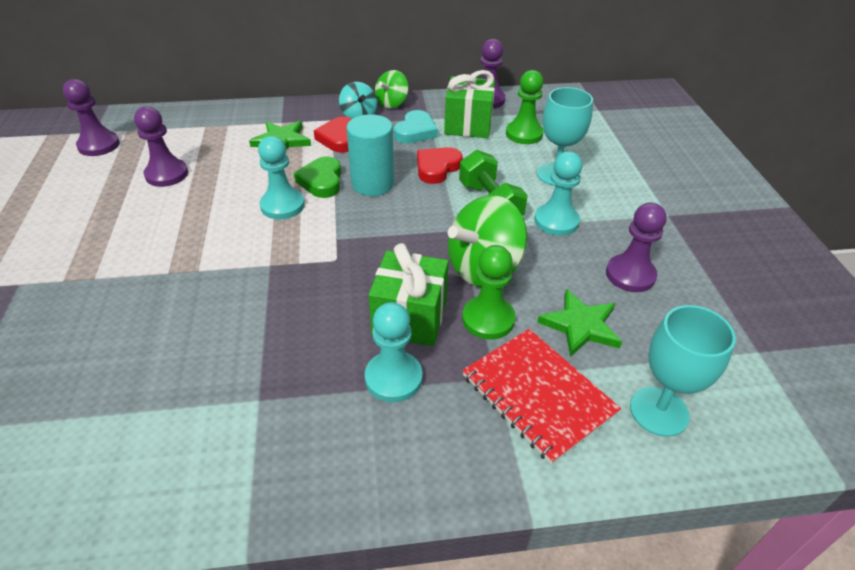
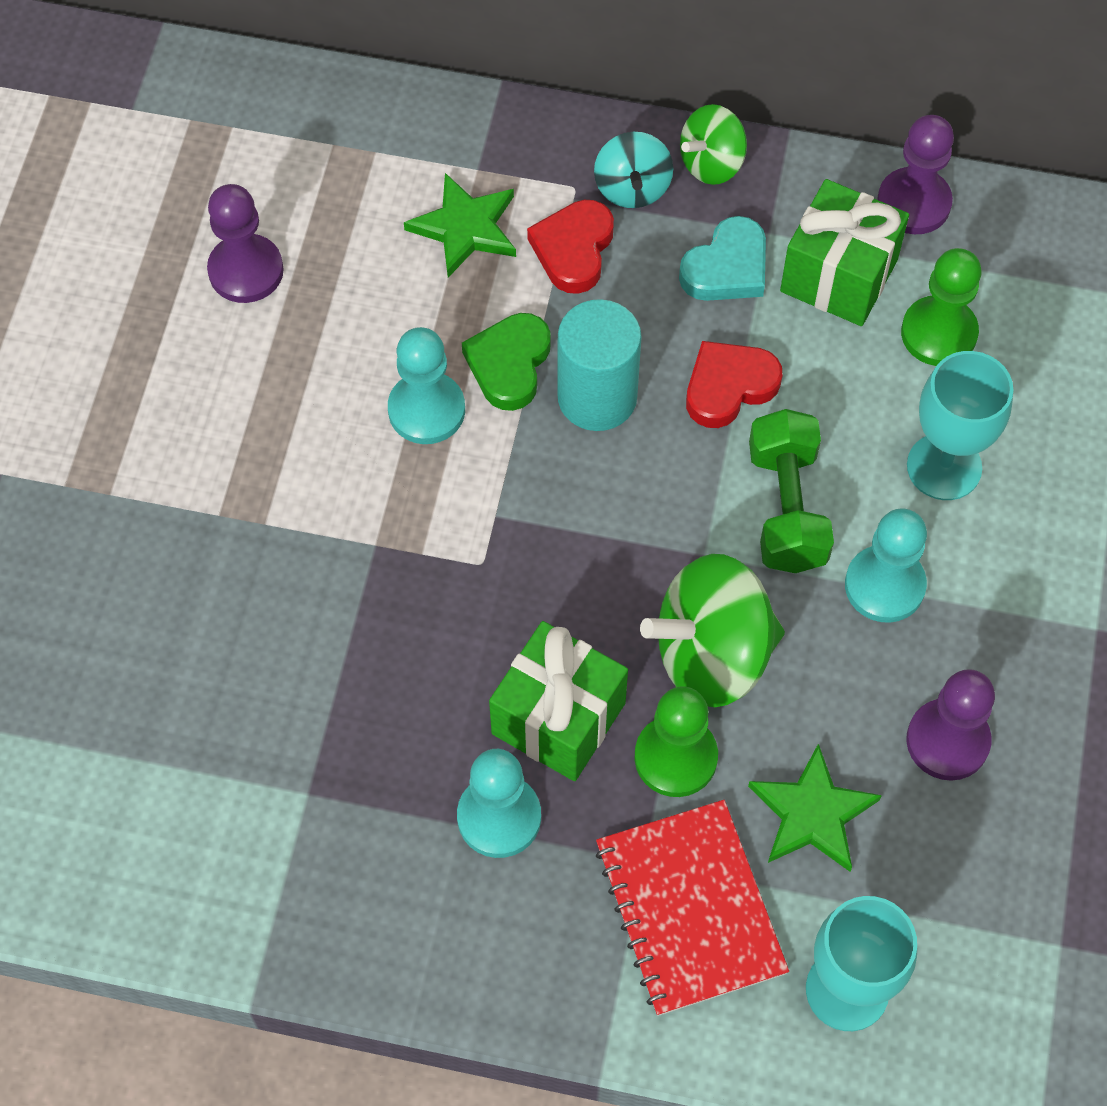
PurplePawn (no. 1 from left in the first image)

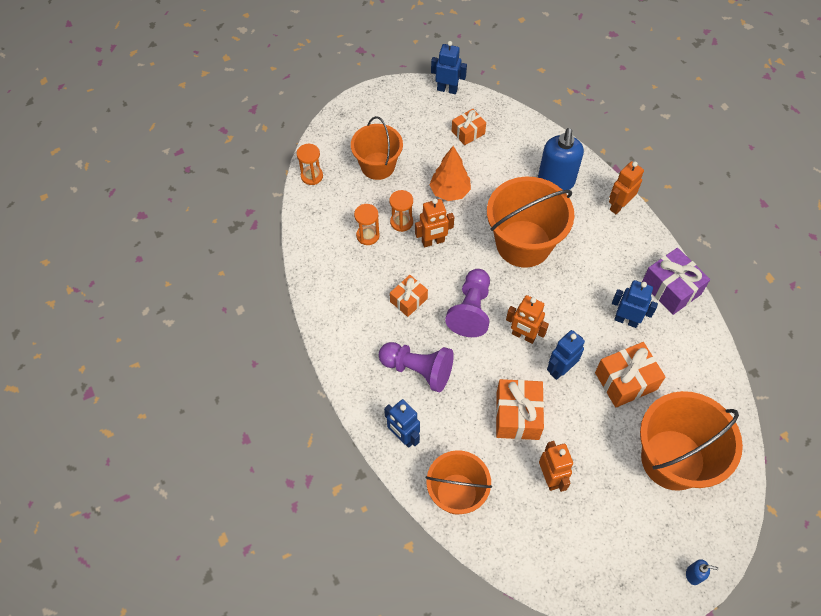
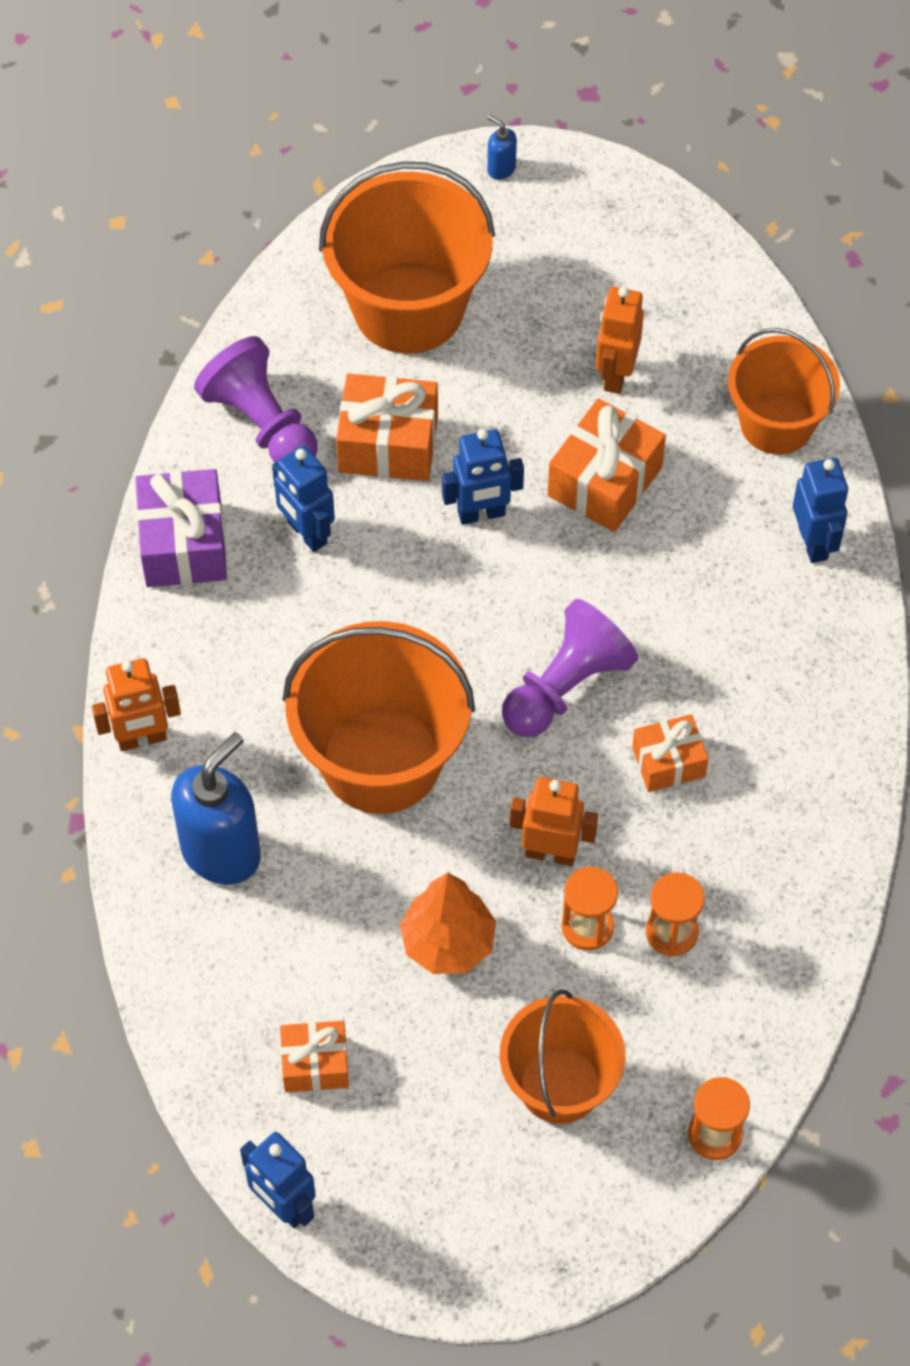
OrangeRobot (no. 2 from left in the first image)
PurplePawn (no. 1 from left)

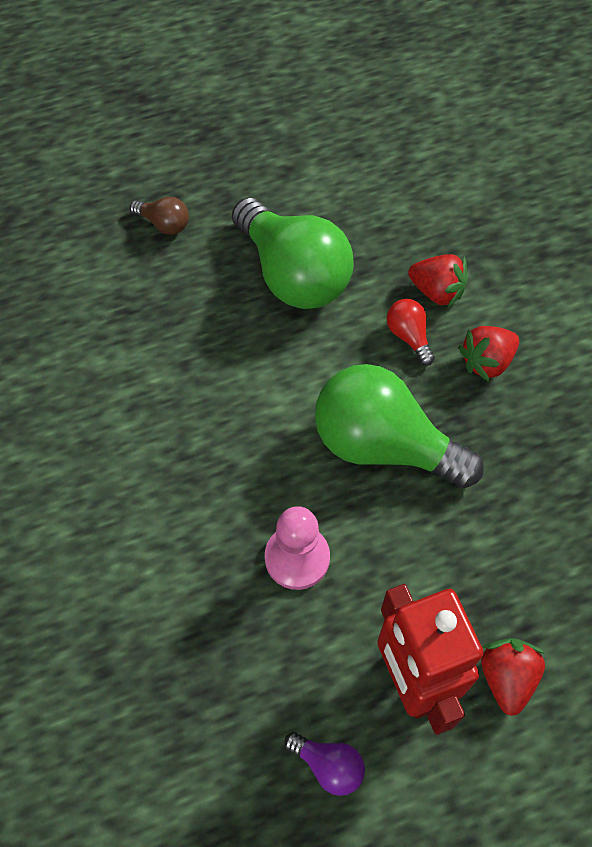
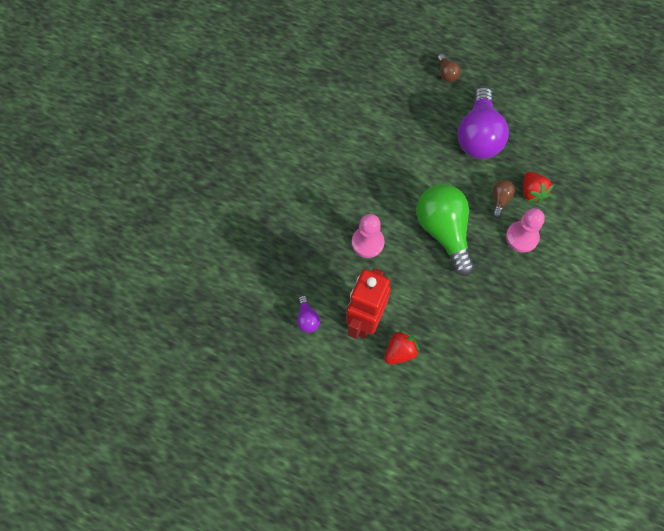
PurpleLightBulb (no. 2 from left)
BrownLightBulb (no. 2 from left)
PinkPawn (no. 2 from left)

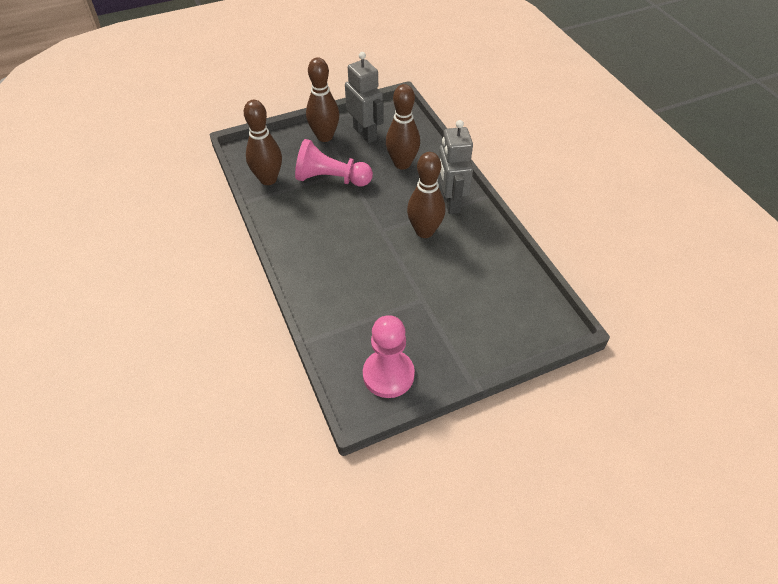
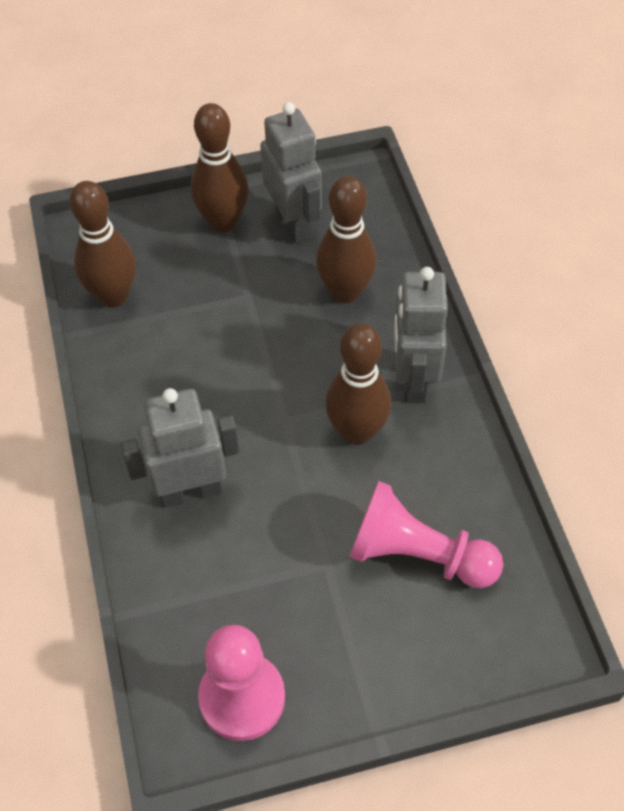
PinkPawn (no. 2 from left)
GreyRobot (no. 1 from left)

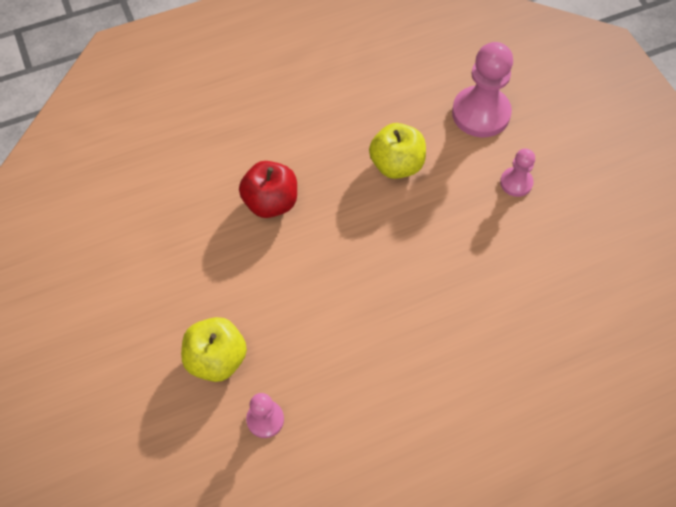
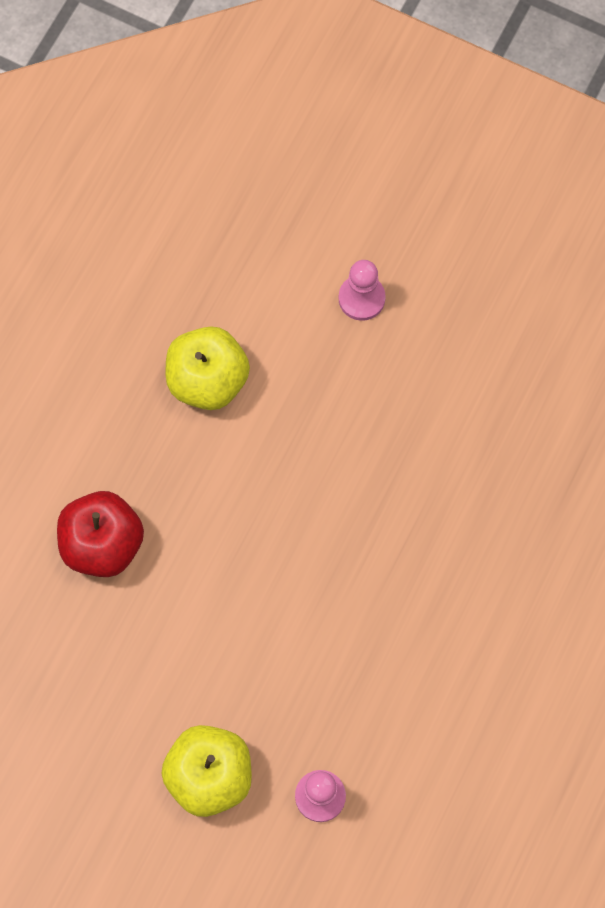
PinkPawn (no. 2 from left in the first image)

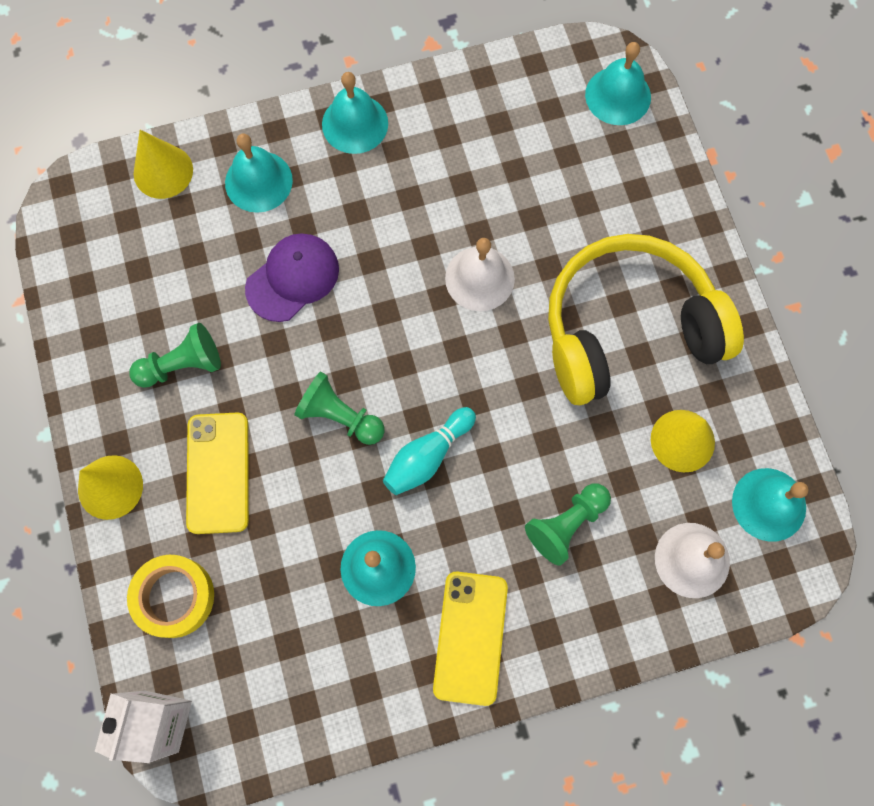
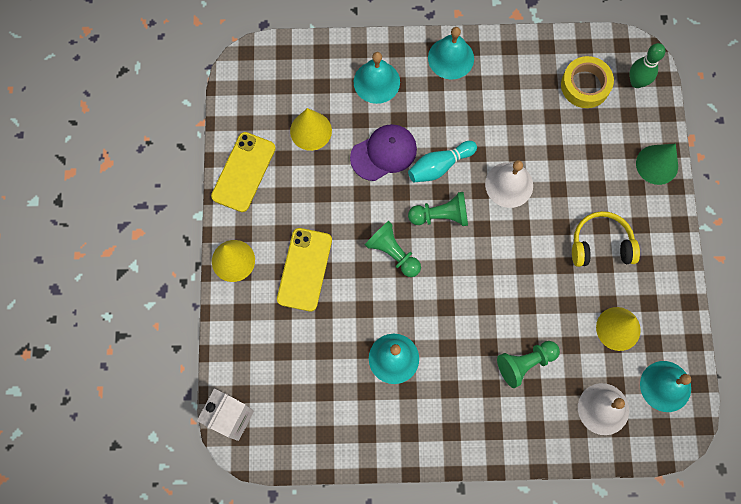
GreenBowlingPin
YellowCone (no. 2 from left)
YellowHeadphones
GreenPawn (no. 2 from left)
TurquoiseBowlingPin
YellowTape
YellowPhone (no. 1 from left)
GreenCone

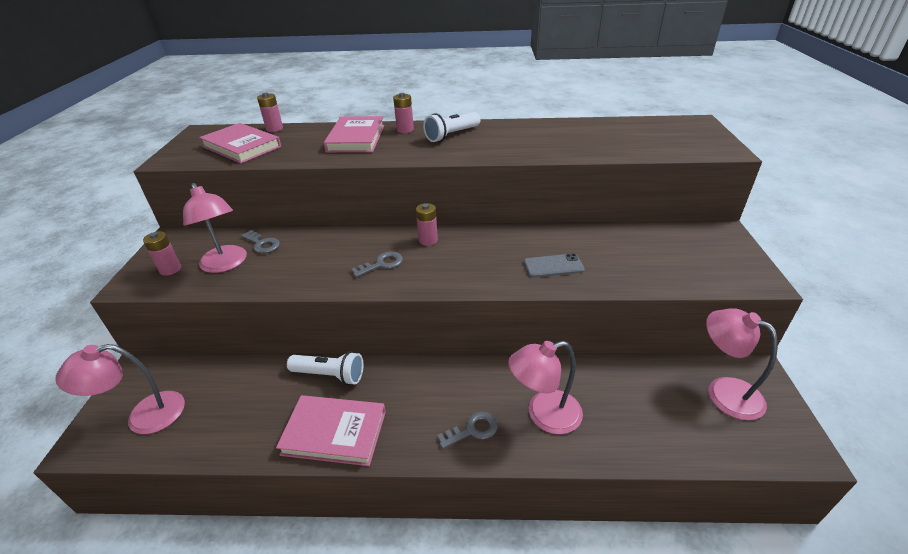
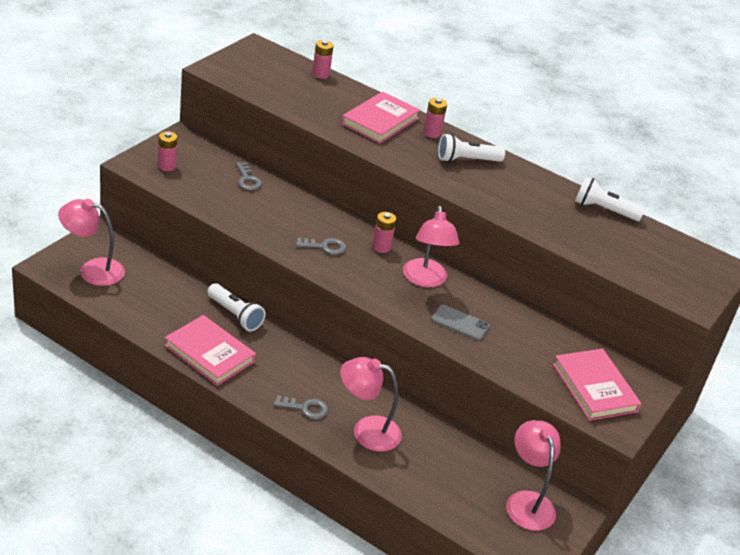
PinkBook (no. 3 from left)
PinkLamp (no. 3 from left)
WhiteFlashlight (no. 3 from left)

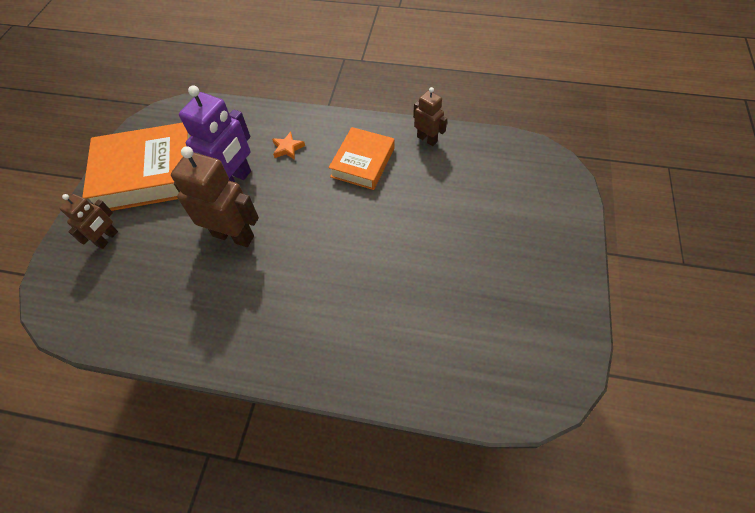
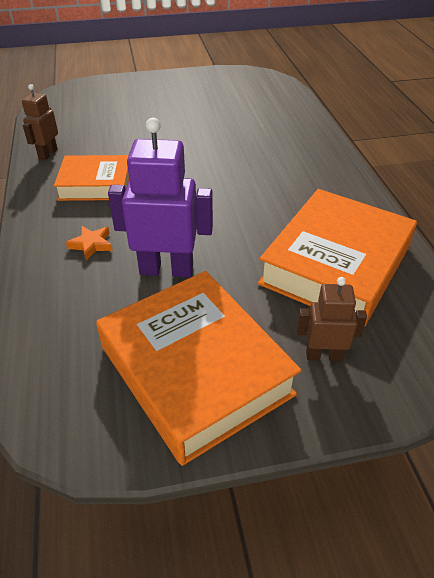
BrownRobot (no. 2 from left in the first image)
OrangeBook (no. 3 from left)

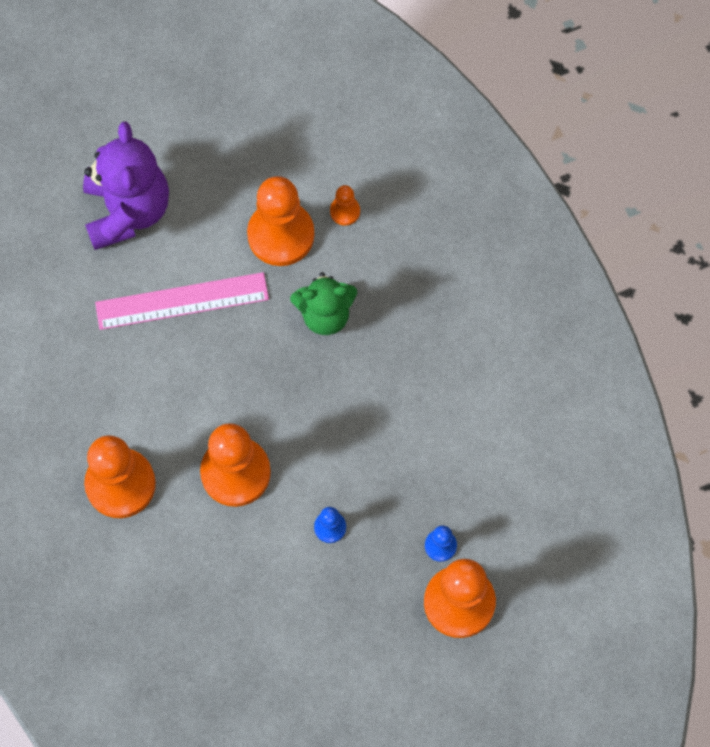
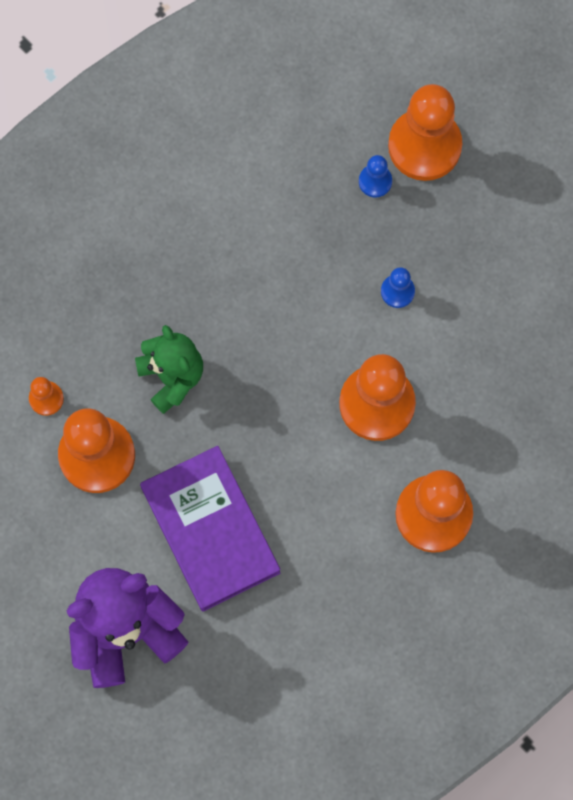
PurpleBook

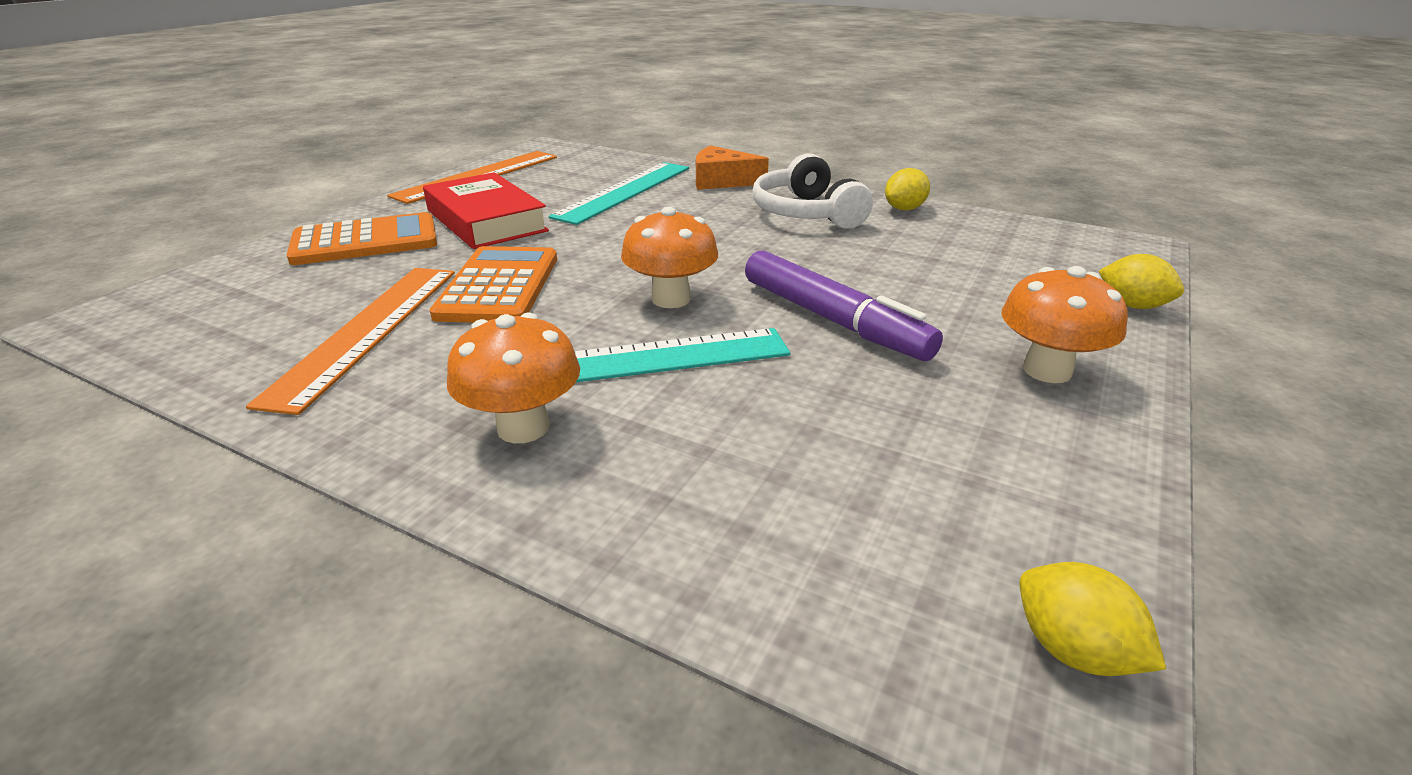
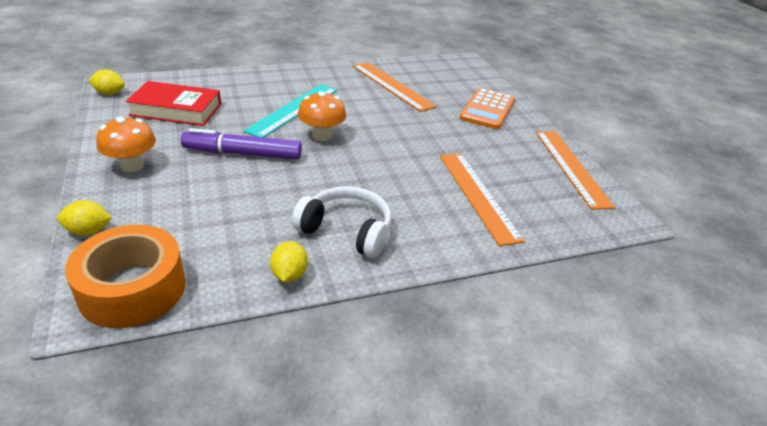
OrangeCheese
OrangeRuler (no. 2 from left)
RedBook
OrangeCalculator (no. 2 from left in the first image)
OrangeMushroom (no. 1 from left in the first image)
OrangeTape

